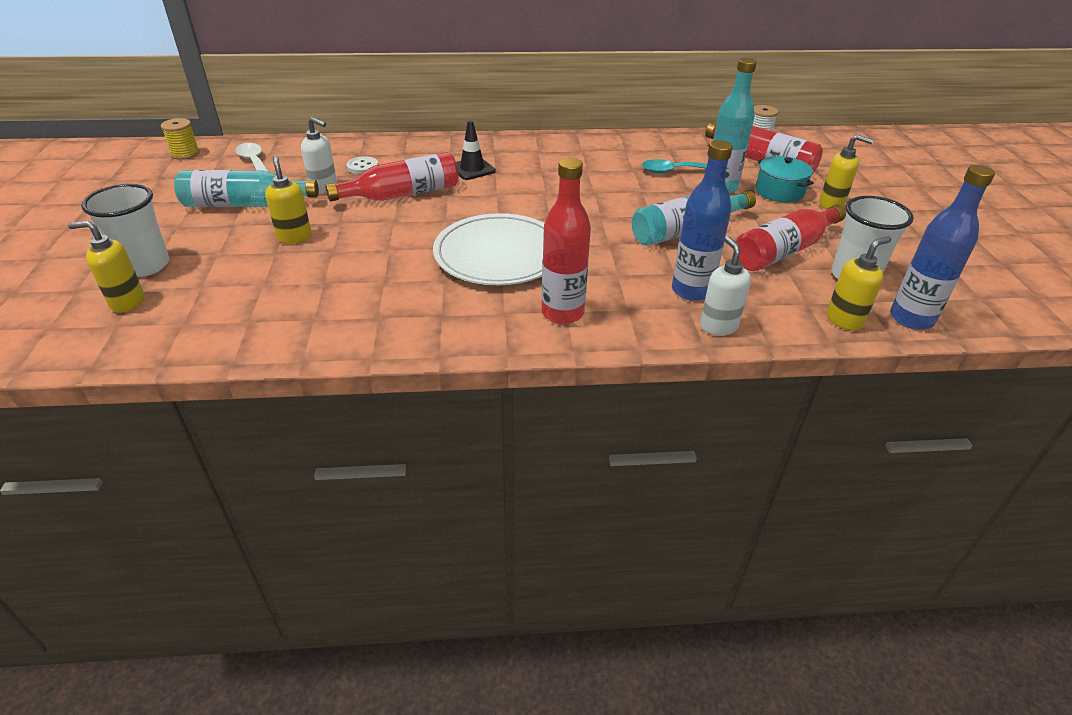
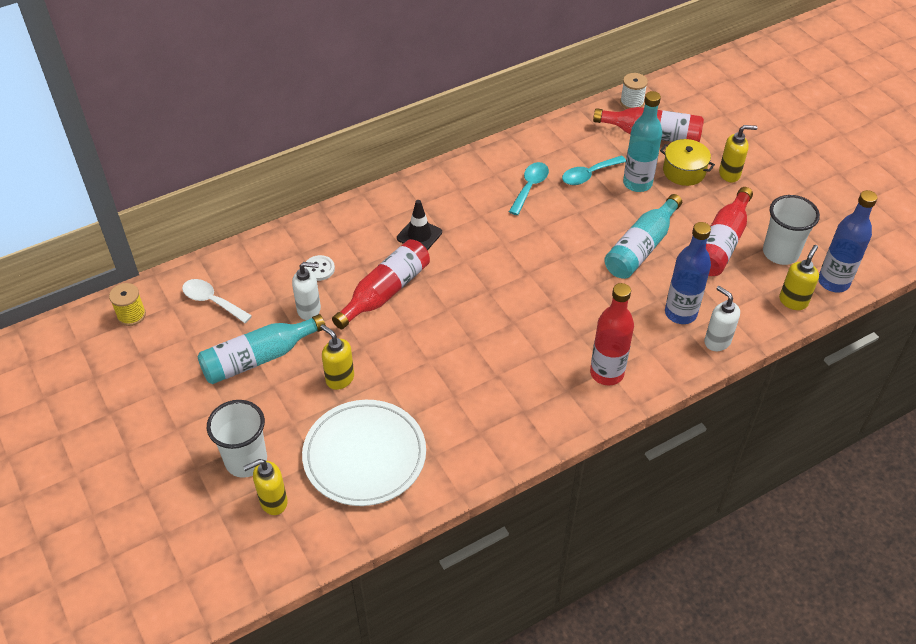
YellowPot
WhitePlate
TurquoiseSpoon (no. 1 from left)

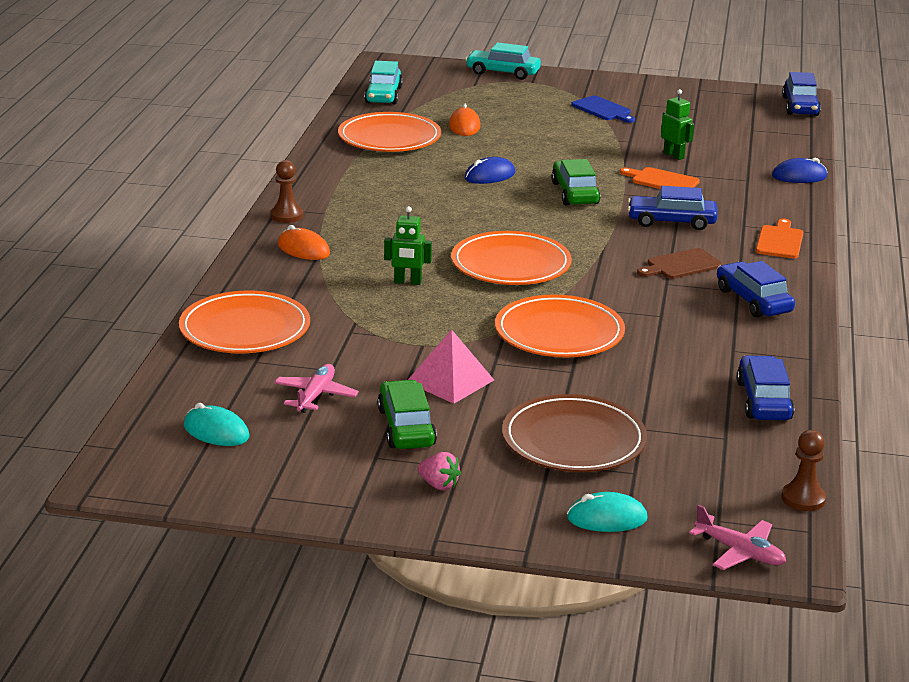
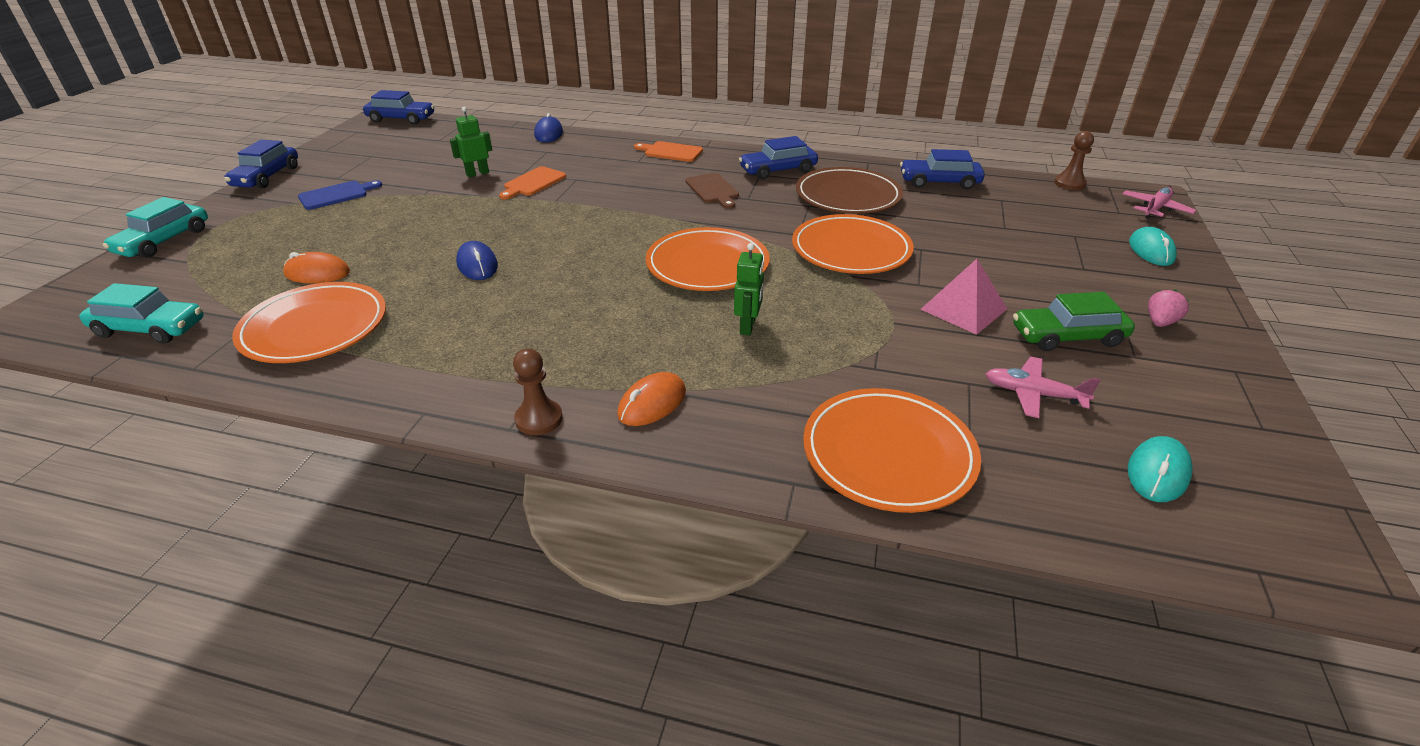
GreenCar (no. 2 from left in the first image)
BlueCar (no. 1 from left)
BrownPlate

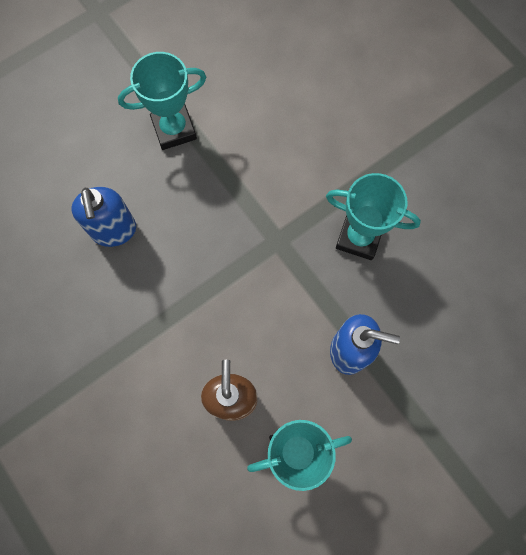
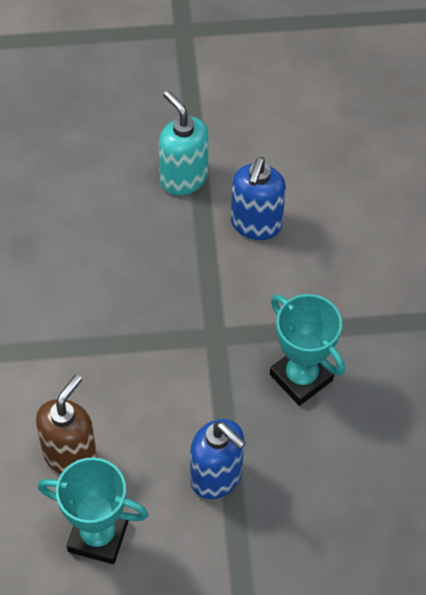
TurquoiseSoapDispenser
BlueSoapDispenser (no. 2 from left)

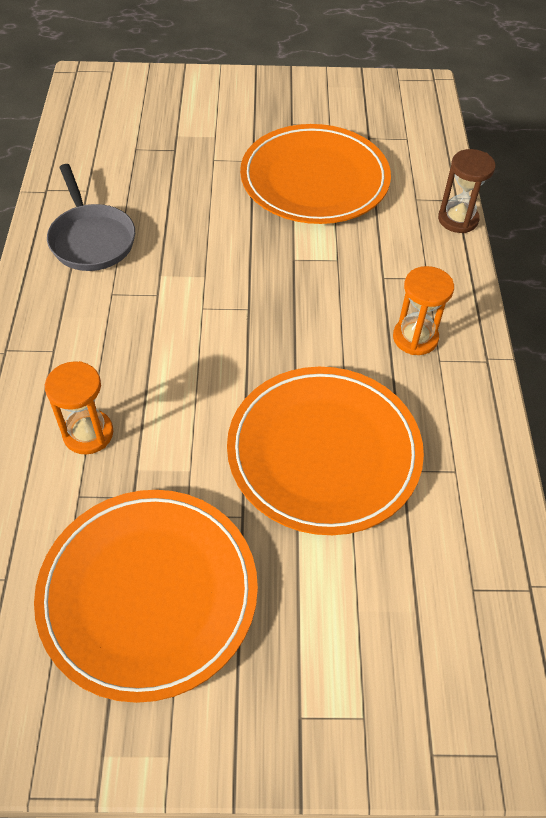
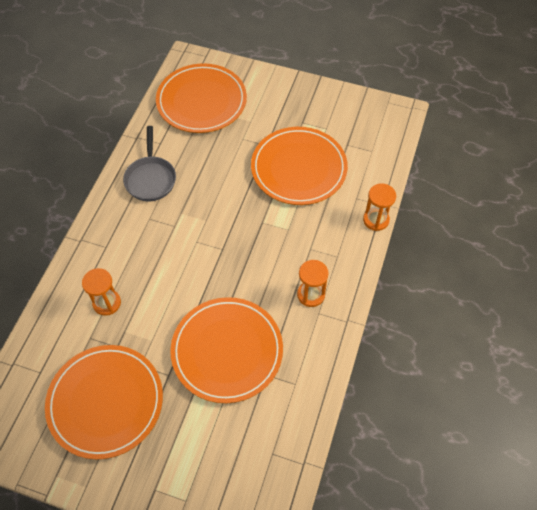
OrangeHourglass (no. 3 from left)
OrangePlate (no. 2 from left)

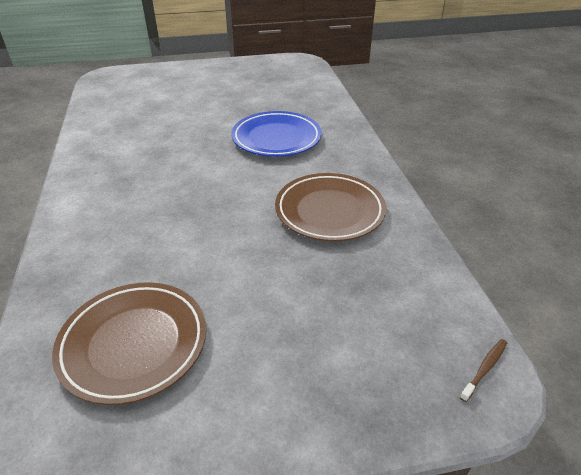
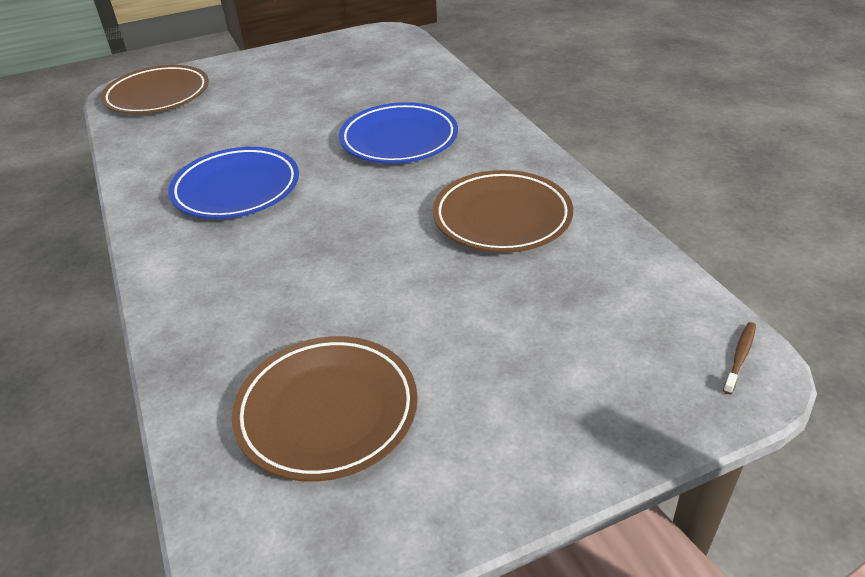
BrownPlate (no. 1 from left)
BluePlate (no. 1 from left)

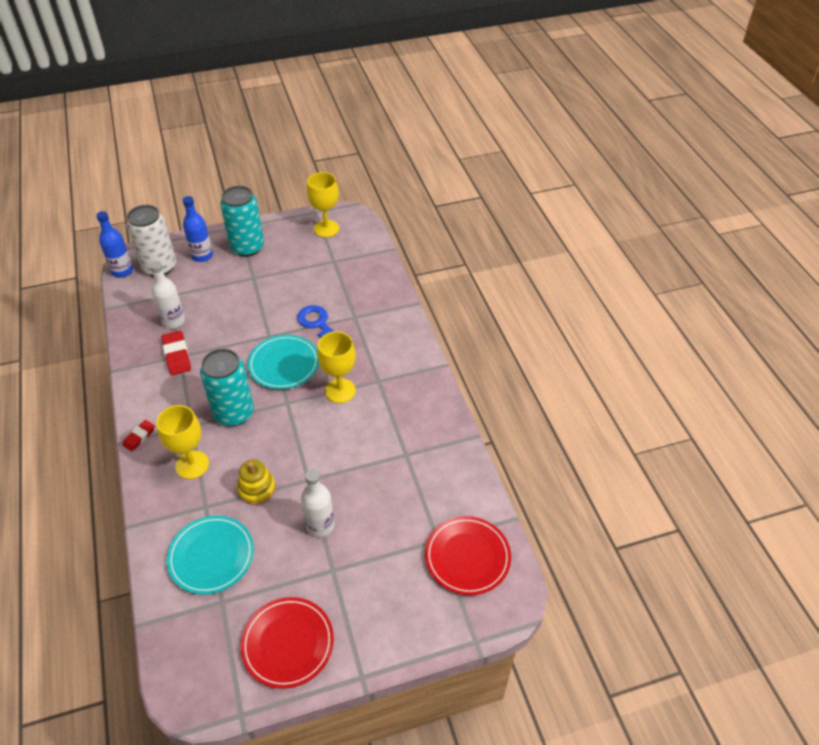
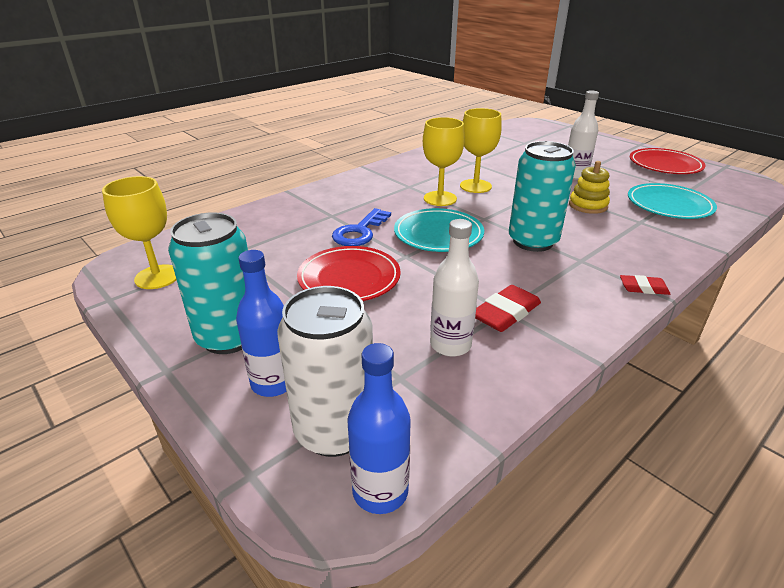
YellowGoblet (no. 3 from left)
RedPlate (no. 1 from left)

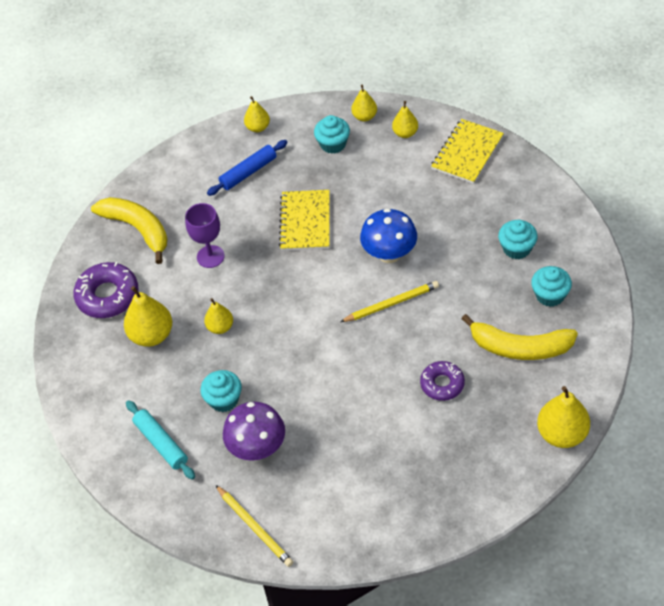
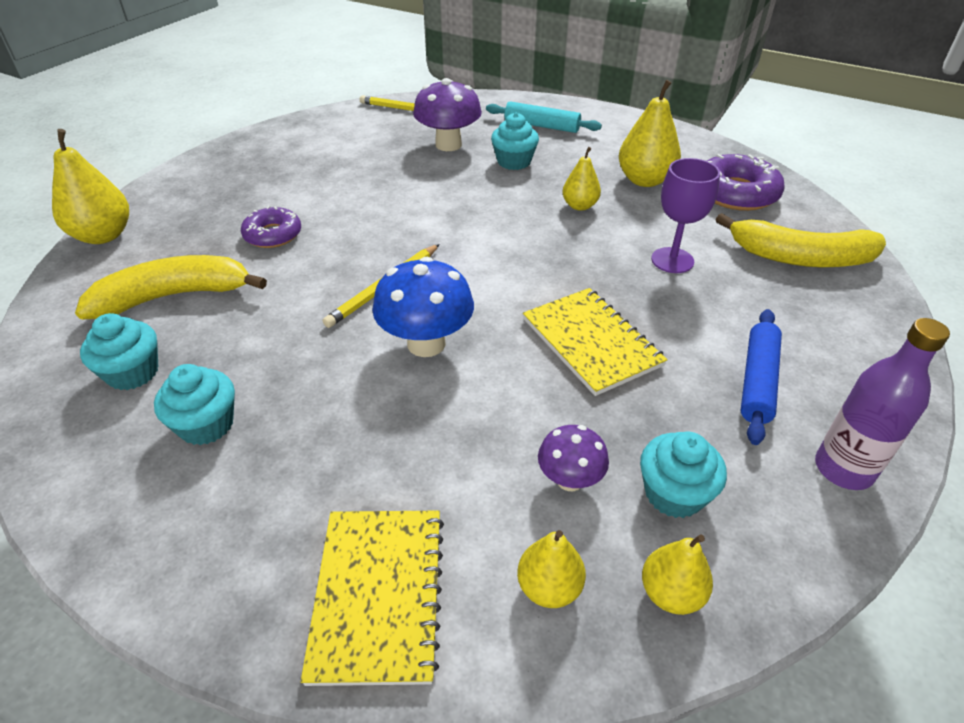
PurpleBottle
PurpleMushroom (no. 2 from left)

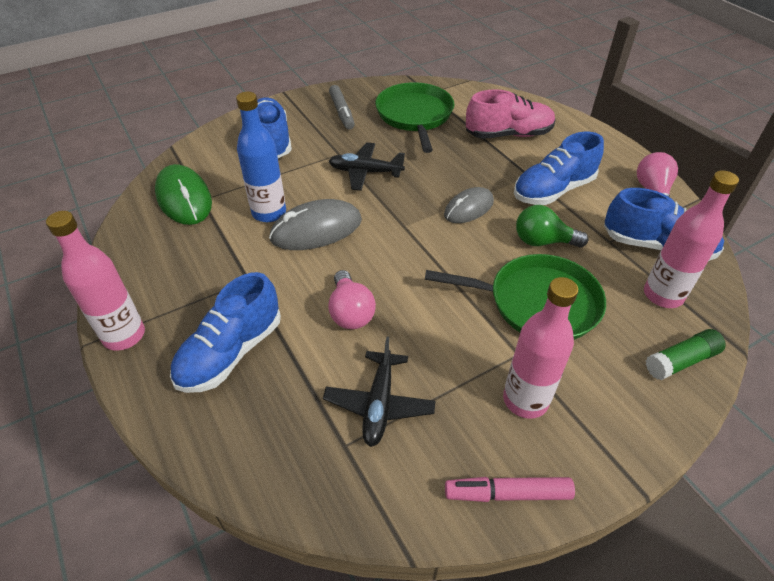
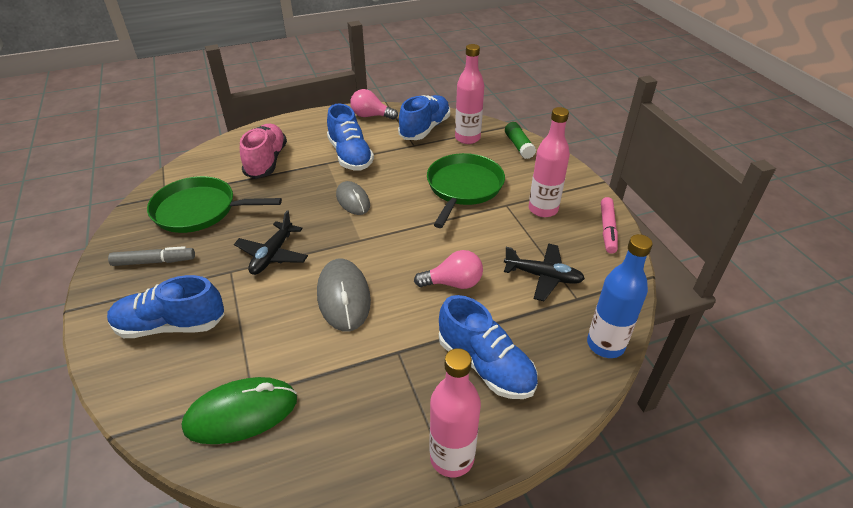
BlueBottle
GreenLightBulb

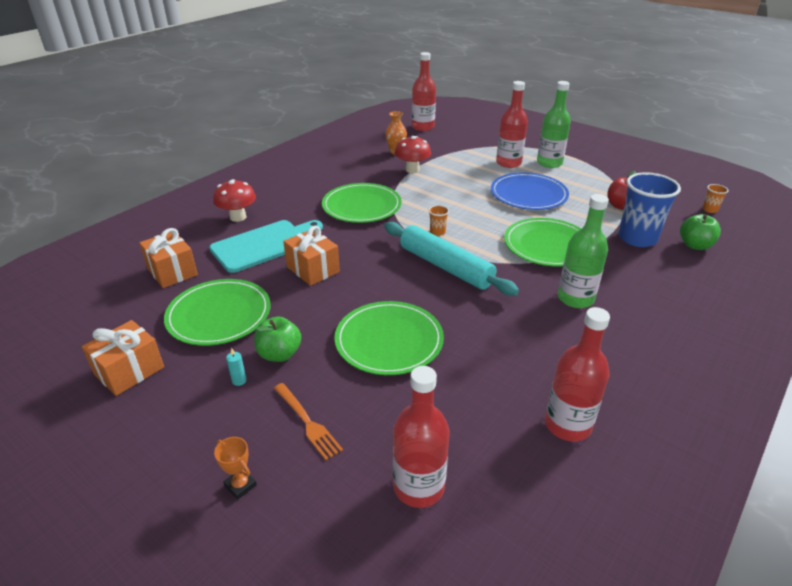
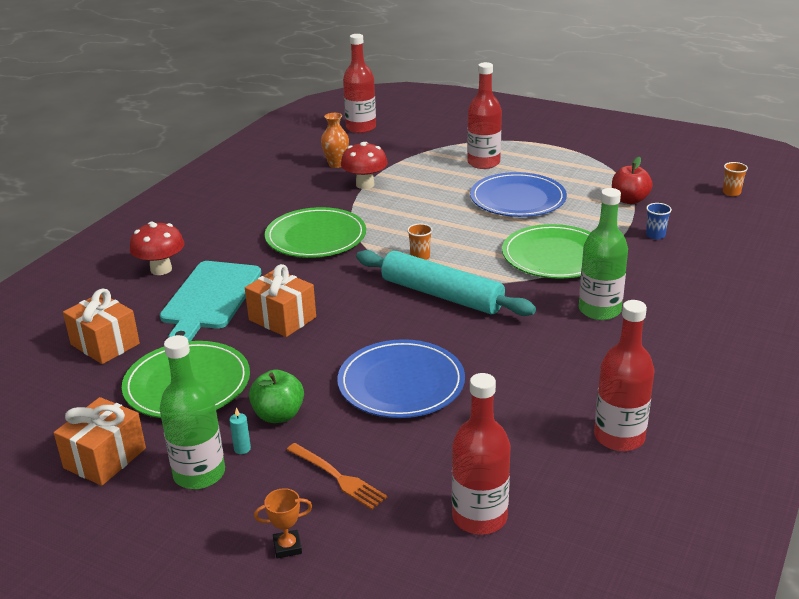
GreenBottle (no. 1 from left)
BlueCup
GreenApple (no. 2 from left in the first image)
TurquoiseCuttingBoard
BluePlate (no. 1 from left)
OrangeTrophy

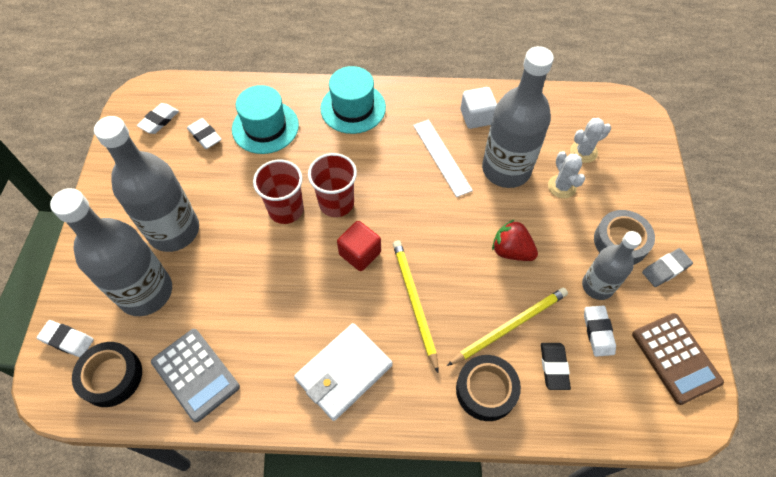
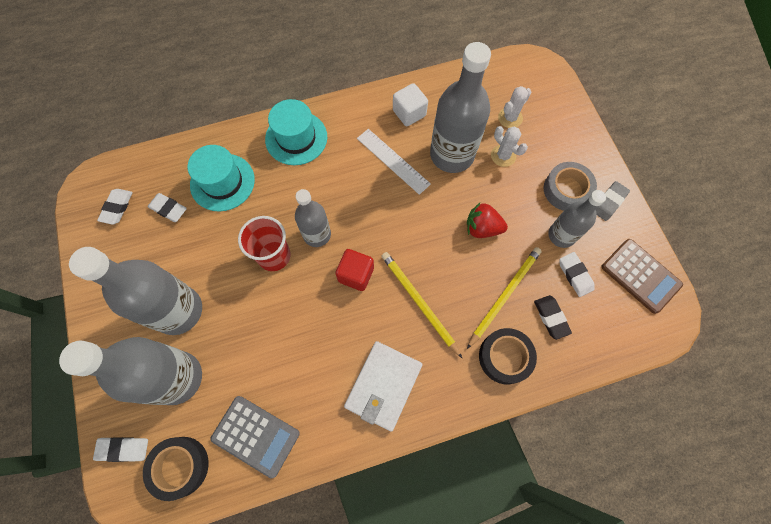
GreyBottle (no. 3 from left)

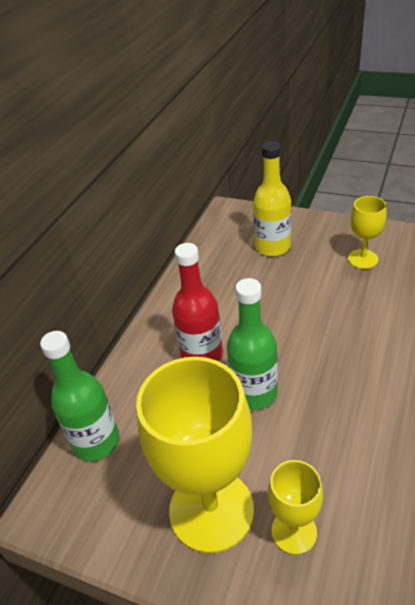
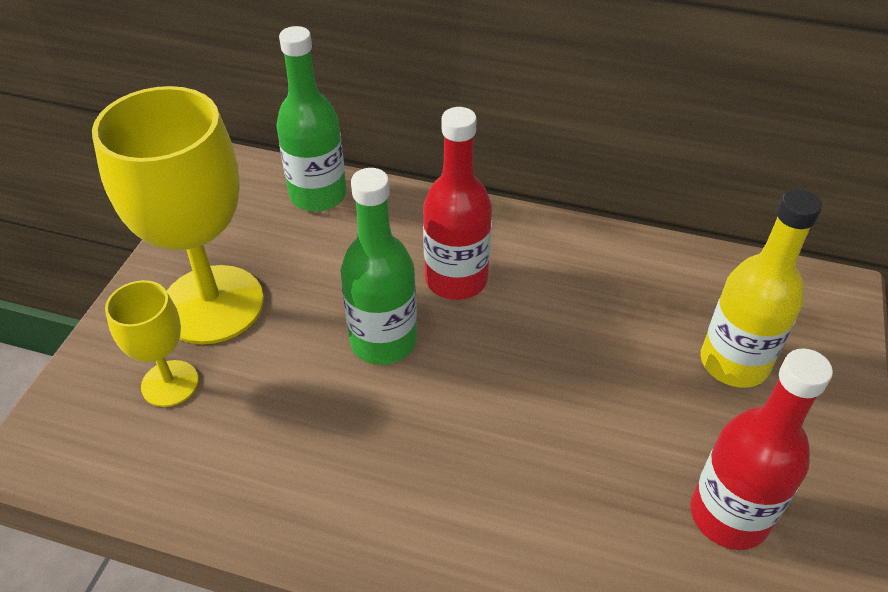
RedBottle (no. 2 from left)

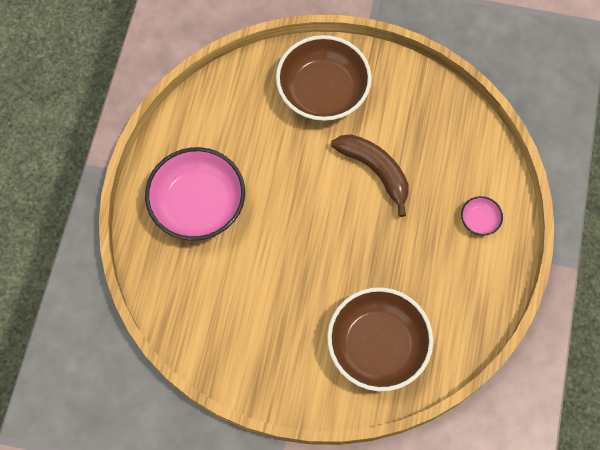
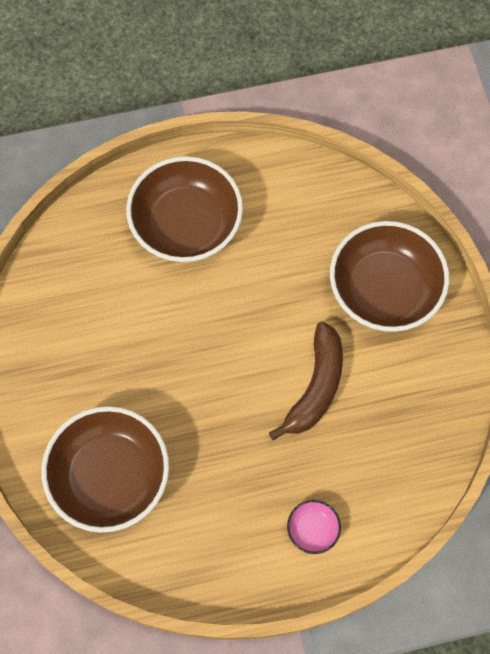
BrownBowl (no. 2 from left)

